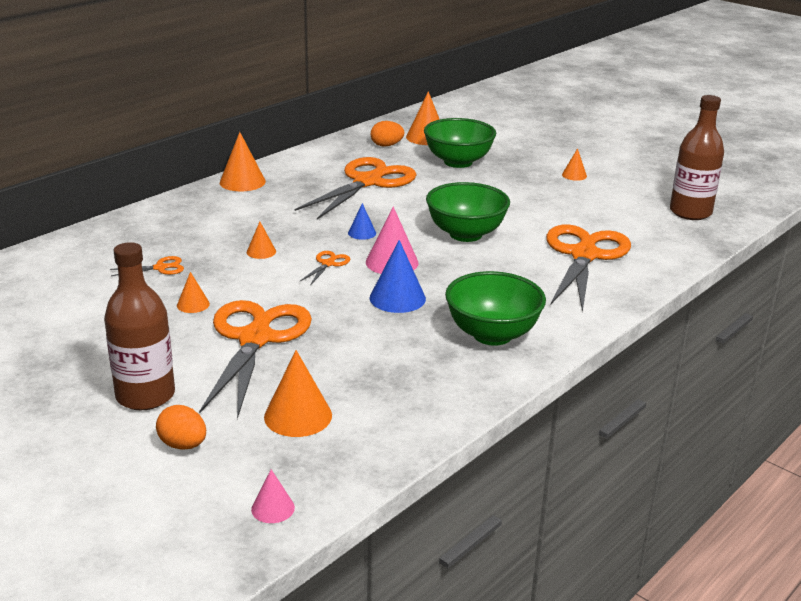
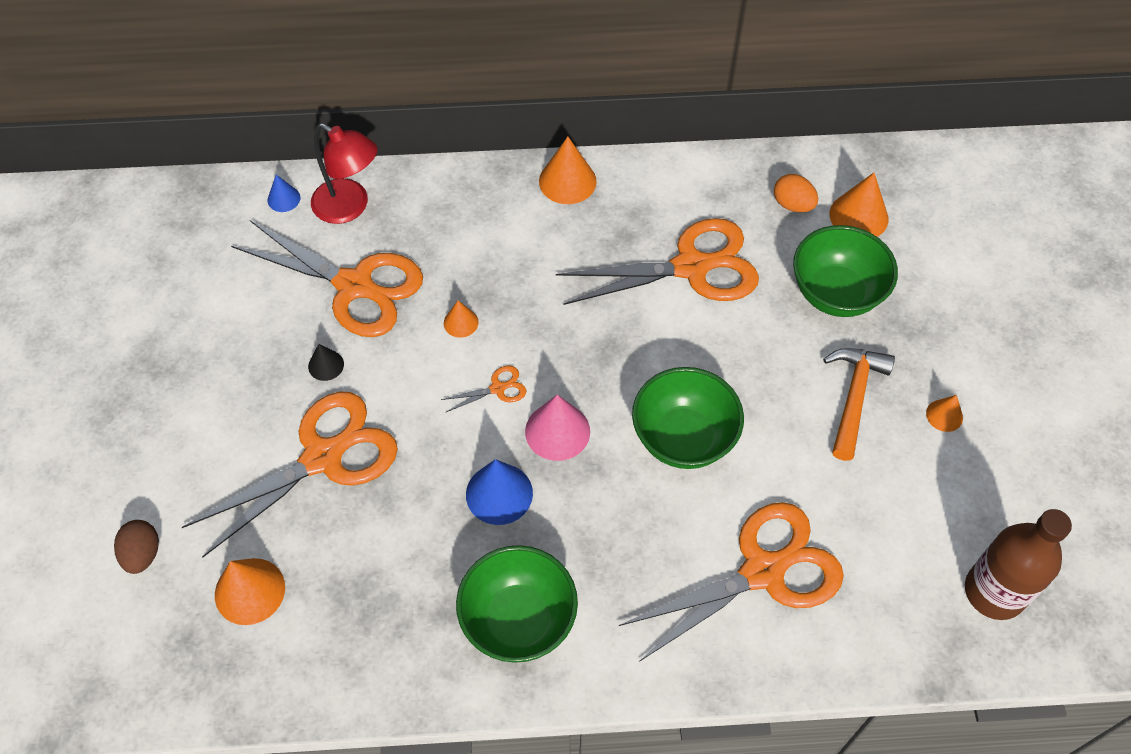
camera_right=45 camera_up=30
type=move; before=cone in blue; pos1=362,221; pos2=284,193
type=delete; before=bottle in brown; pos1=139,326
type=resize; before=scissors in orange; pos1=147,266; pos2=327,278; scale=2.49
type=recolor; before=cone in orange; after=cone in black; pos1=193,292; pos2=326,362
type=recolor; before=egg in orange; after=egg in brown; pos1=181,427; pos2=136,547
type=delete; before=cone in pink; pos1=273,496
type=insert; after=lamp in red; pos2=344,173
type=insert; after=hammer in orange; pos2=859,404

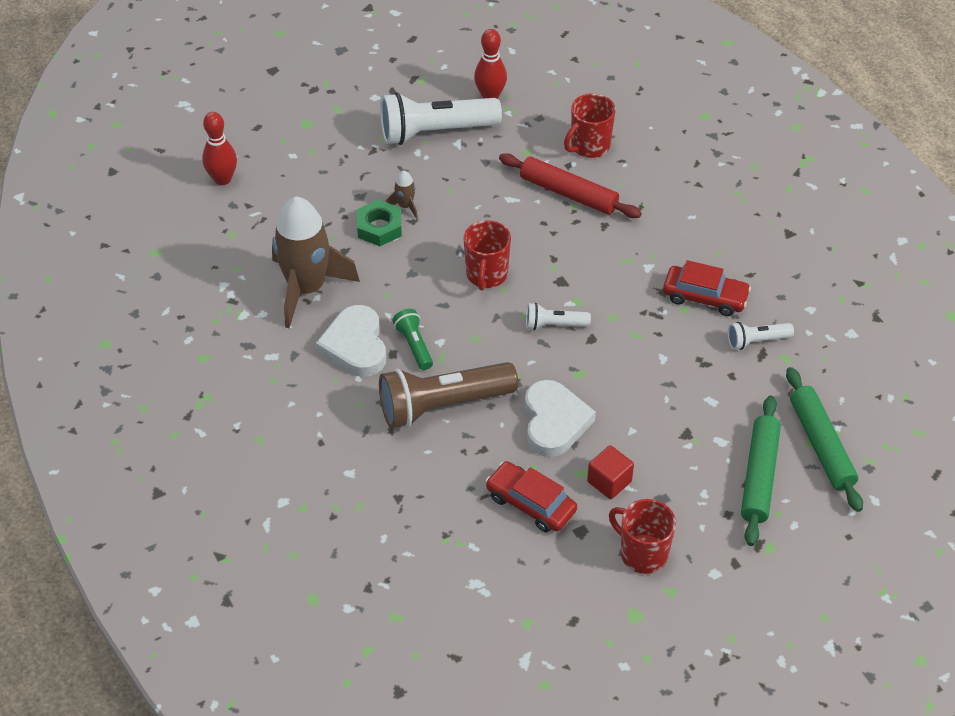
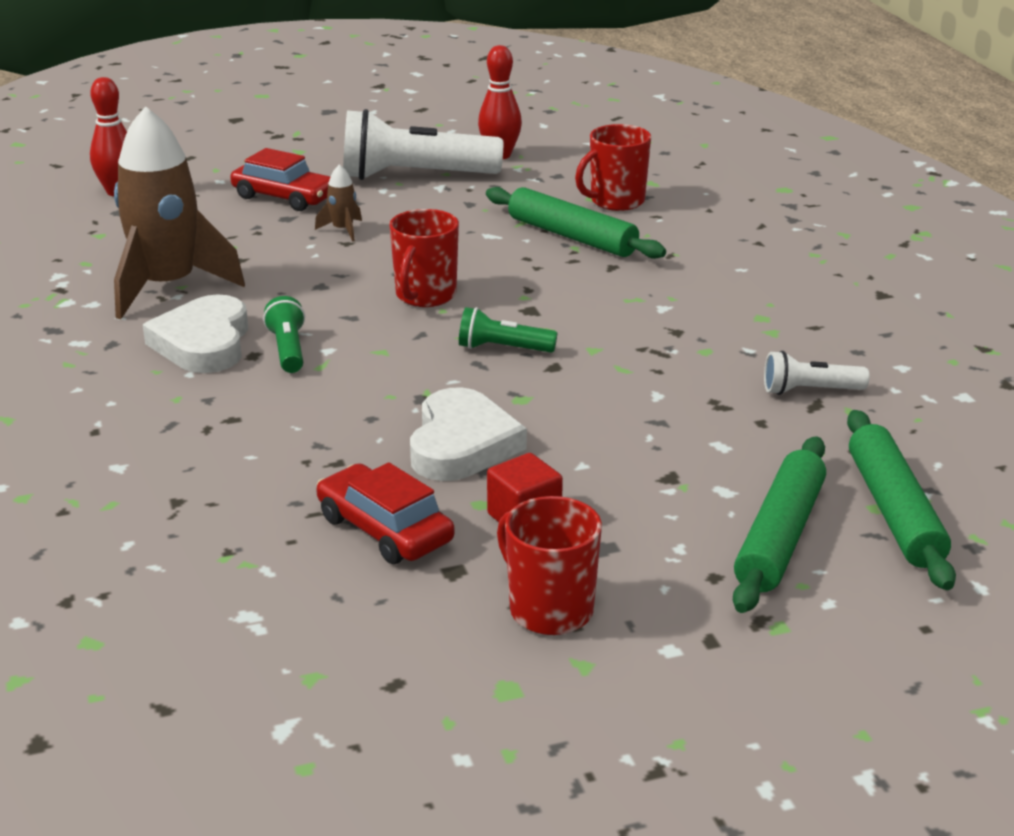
camera_right=10 camera_up=-20
type=recolor; before=rolling pin in red; after=rolling pin in green; pos1=570,185; pos2=576,223
type=delete; before=nut in green; pos1=379,222
type=move; before=car in red; pos1=707,288; pos2=280,179
type=recolor; before=flashlight in white; after=flashlight in green; pos1=558,316; pos2=508,330
type=delete; before=flashlight in brown; pos1=448,395

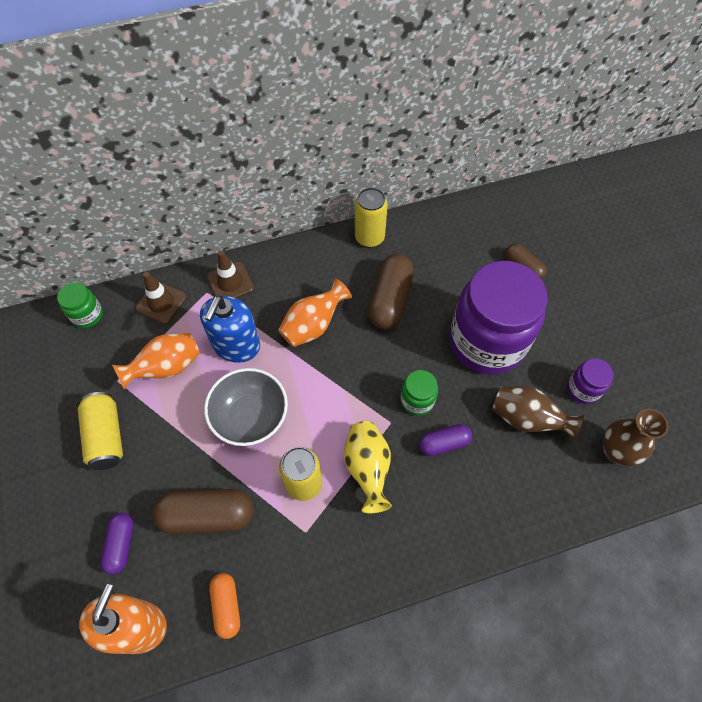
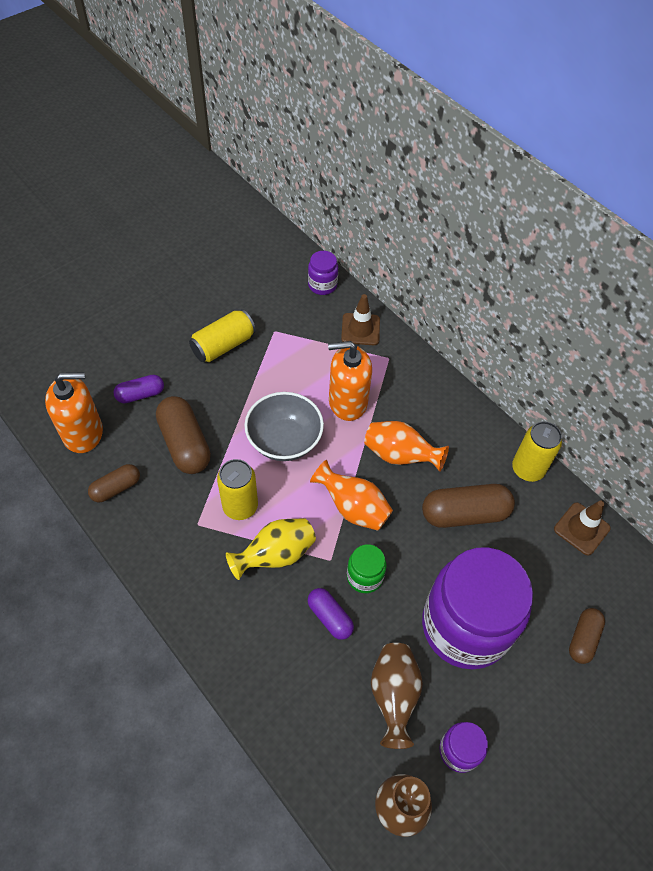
camera_right=65 camera_up=-5
type=move; before=traffic cone in brown; pos1=230,274; pos2=582,528
type=recolor; before=jar in green; after=jar in purple; pos1=80,305; pos2=323,273
type=recolor; before=soap dispenser in blue; after=soap dispenser in orange; pos1=230,329; pos2=350,381
type=move; before=vase in orange; pos1=156,361; pos2=351,495
type=recolor; before=capsule in orange; after=capsule in brown; pos1=224,606; pos2=114,483

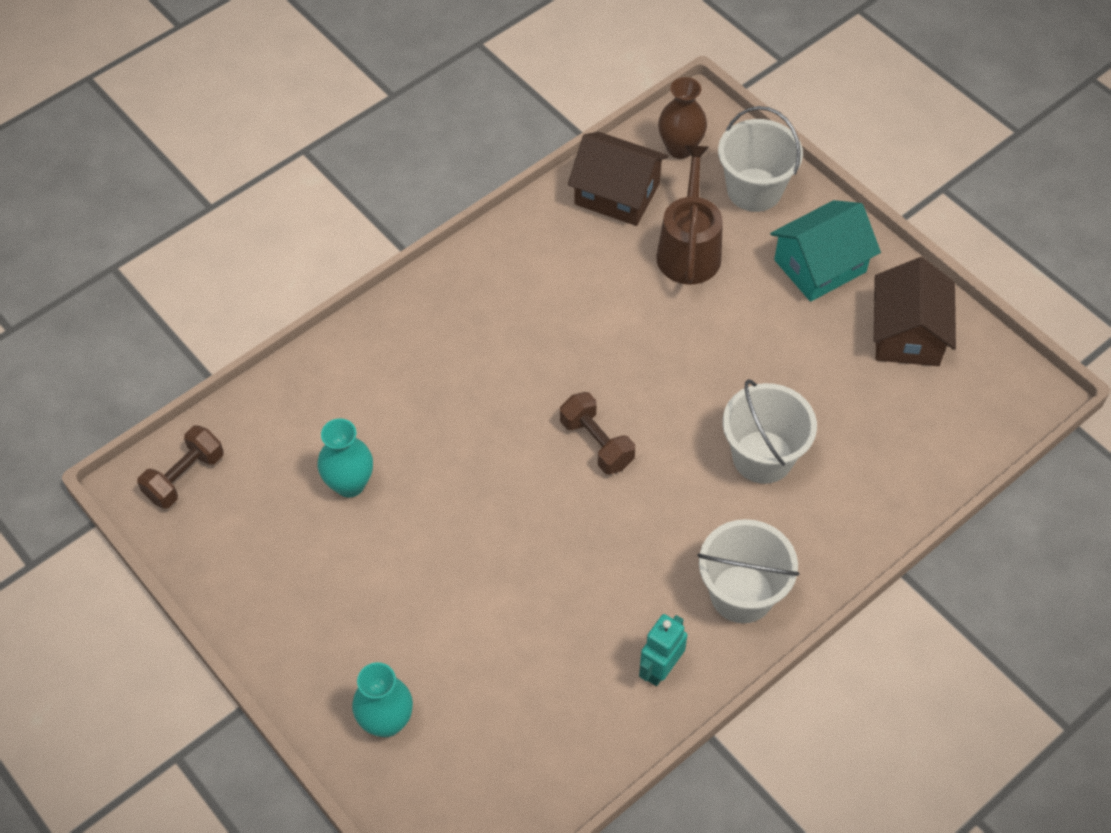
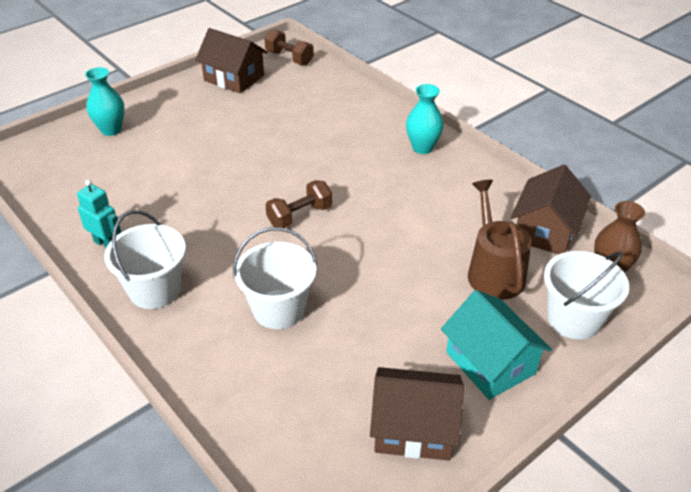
camera_right=90 camera_up=-15
type=rotate; before=watering can in brown; pos1=689,214; pos2=499,240; turn=-105
type=move; before=vase in turquoise; pos1=345,458; pos2=425,119
type=insert; after=house in brown; pos2=231,60

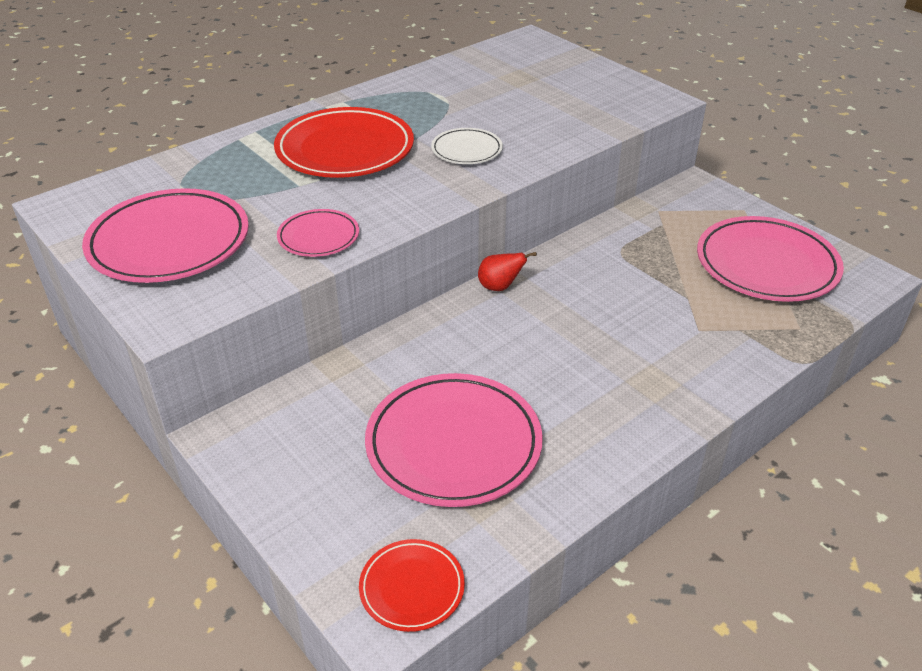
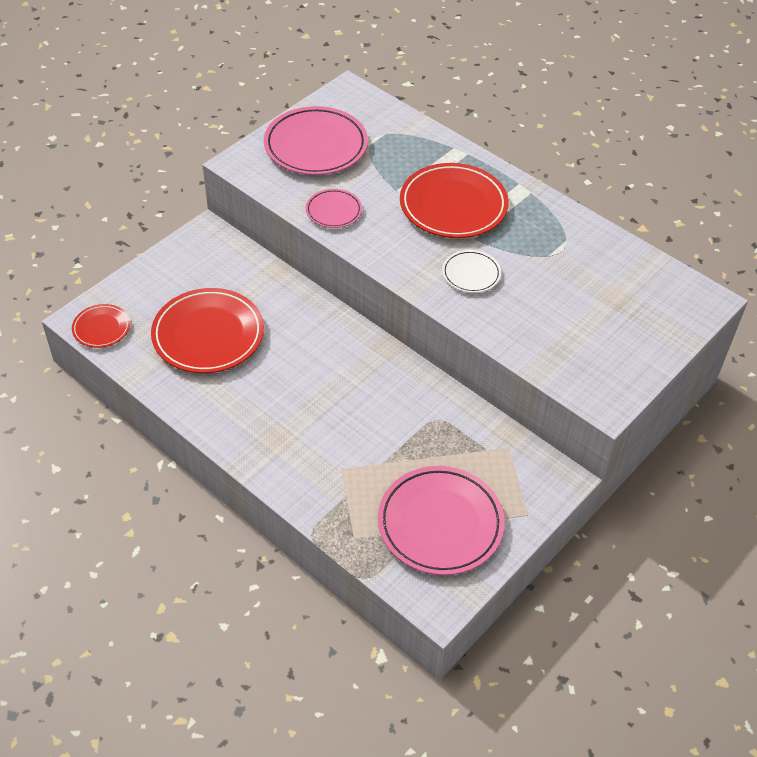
camera_right=80 camera_up=10
type=delete; before=pear in red; pos1=507,271
type=recolor; before=plate in pink; after=plate in red; pos1=454,440; pos2=207,330

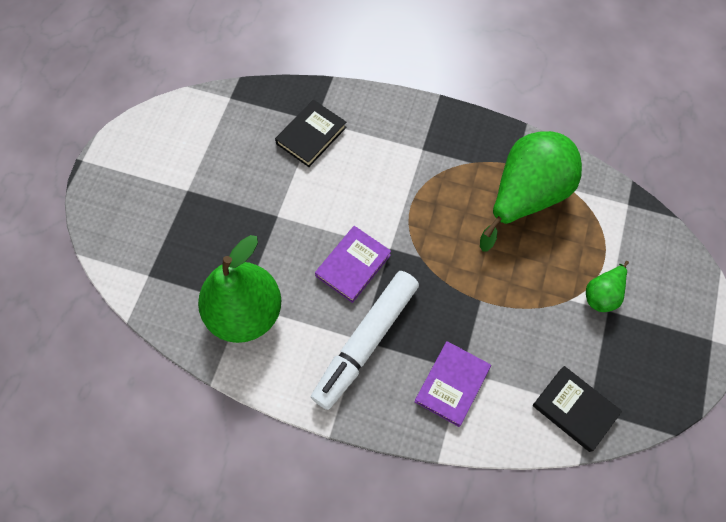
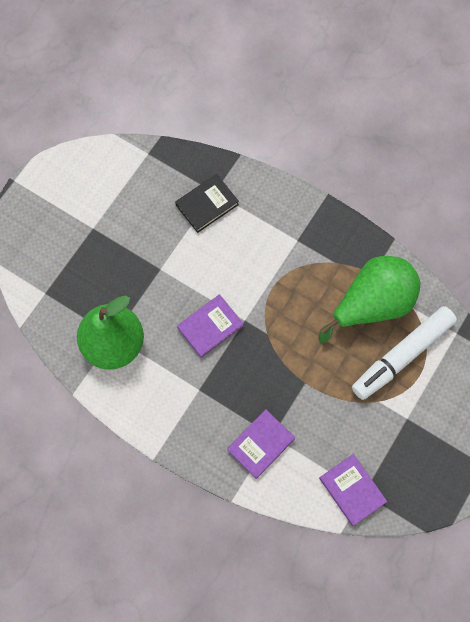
camera_right=15 camera_up=5
type=delete; before=pear in green; pos1=607,286
type=move; before=marker in white; pos1=365,340; pos2=404,353
type=recolor; before=book in black; after=book in purple; pos1=577,409; pos2=353,490

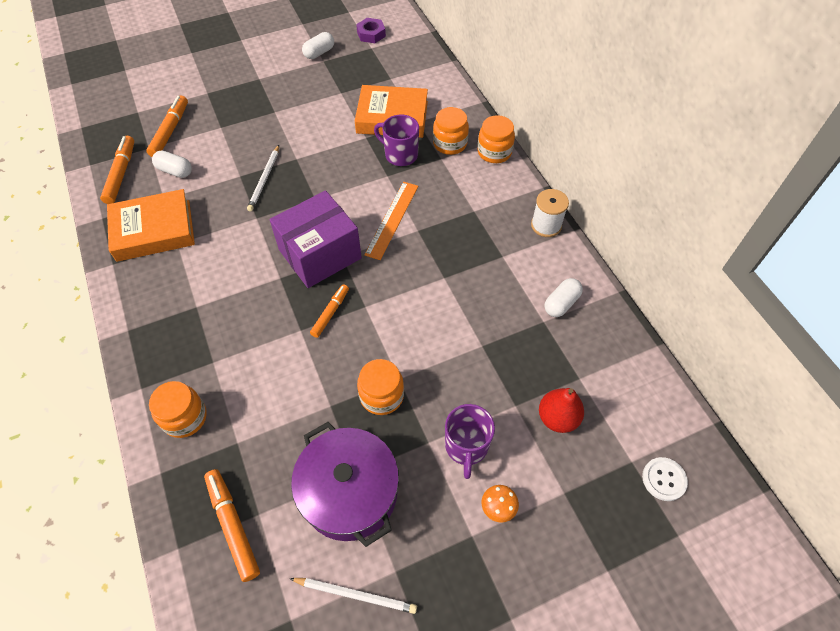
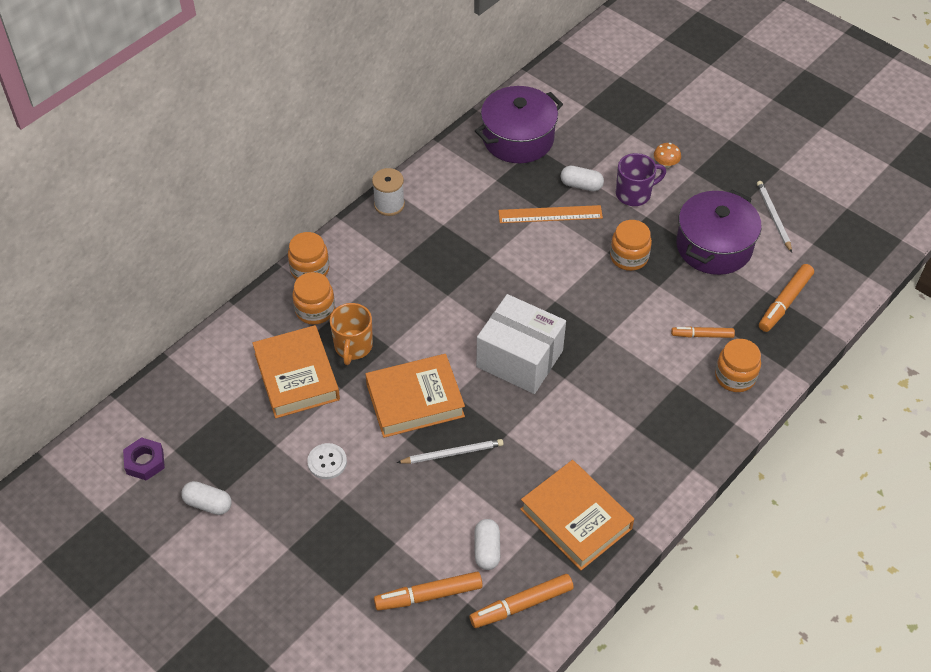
camera_right=-115 camera_up=-5
type=recolor; before=mug in purple; after=mug in orange; pos1=396,140; pos2=351,334
type=move; before=ruler in orange; pos1=391,221; pos2=550,214
type=recolor; before=box in purple; after=box in white; pos1=315,239; pos2=521,344
type=move; before=capsule in white; pos1=563,297; pos2=582,178
type=move; before=marker in orange; pos1=329,311; pos2=703,332
type=delete; before=pear in red; pos1=561,410
type=move; before=button in white; pos1=665,479; pos2=327,461
type=insert; after=pot in purple; pos2=519,124
type=insert; after=book in orange; pos2=415,396

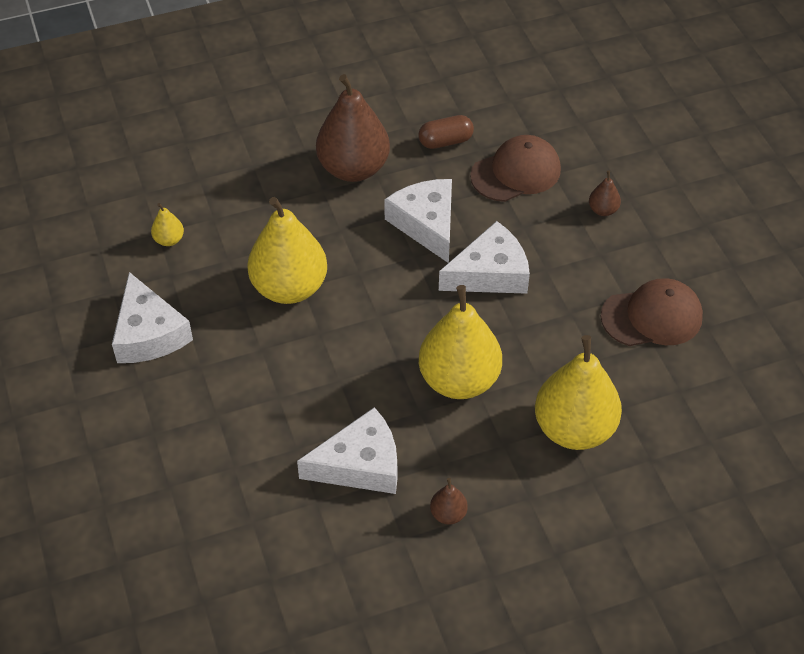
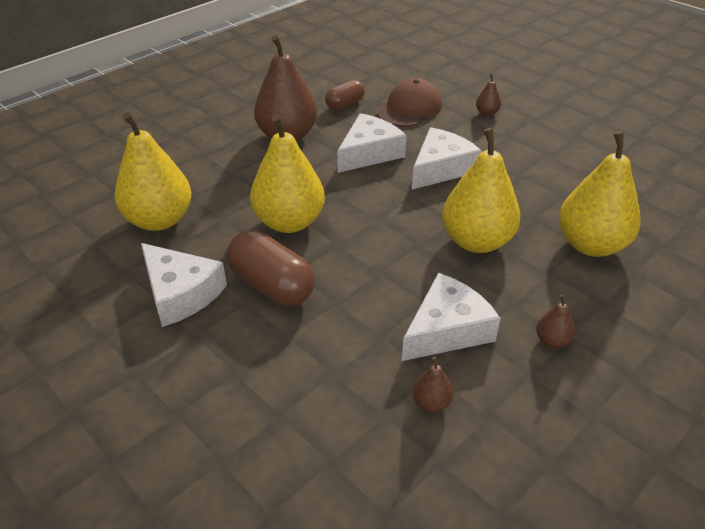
camera_right=-25 camera_up=-10
type=rotate; before=cheese in white; pos1=418,221; pos2=372,143; turn=90
type=resize; before=pear in yellow; pos1=167,224; pos2=152,171; scale=2.37
type=delete; before=cap in brown; pos1=652,312
type=insert; after=capsule in brown; pos2=271,268
type=insert; after=pear in brown; pos2=432,384

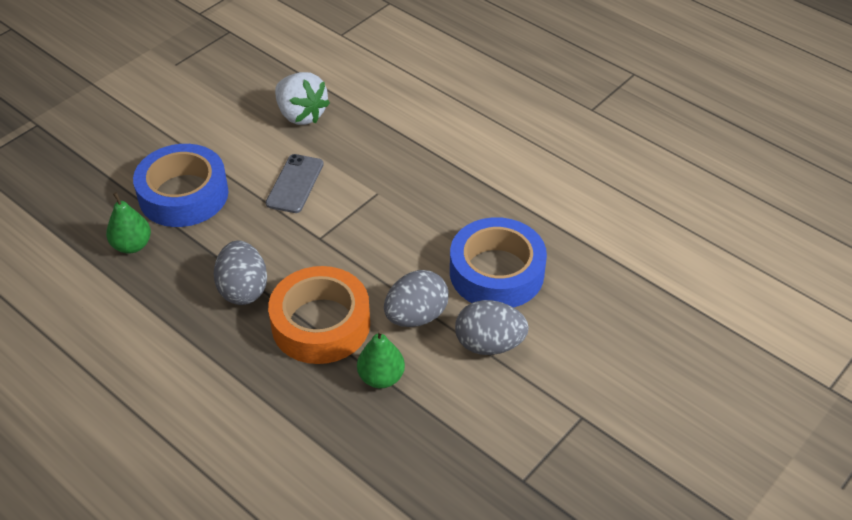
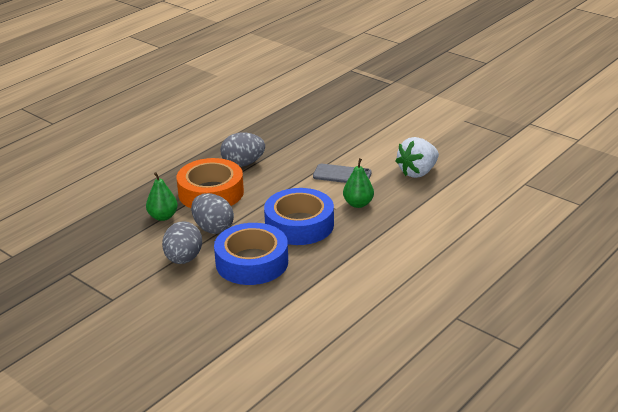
camera_right=90 camera_up=-15
type=move; before=tape in blue; pos1=181,185; pos2=299,216
type=move; before=pear in green; pos1=128,223; pos2=358,183

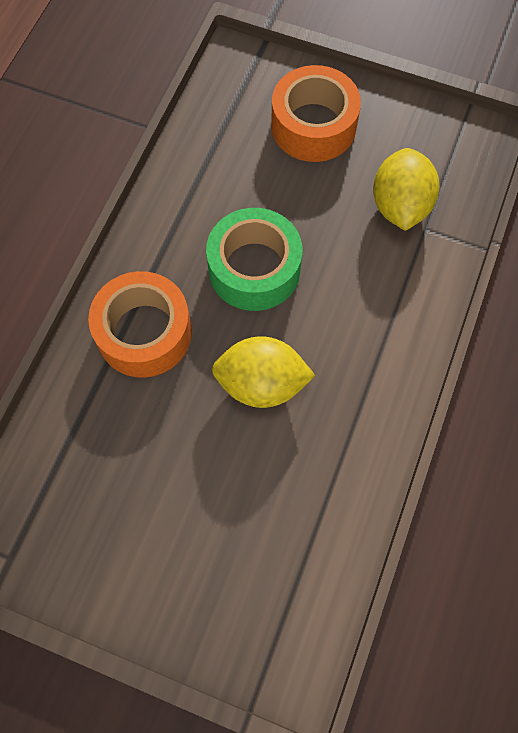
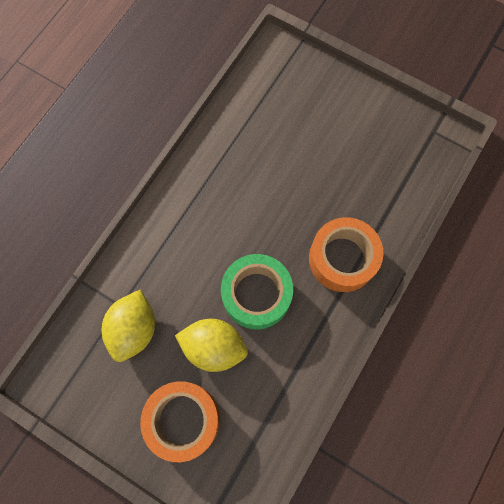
camera_right=-170 camera_up=5
type=move; before=lemon in yellow; pos1=263,372; pos2=211,345

